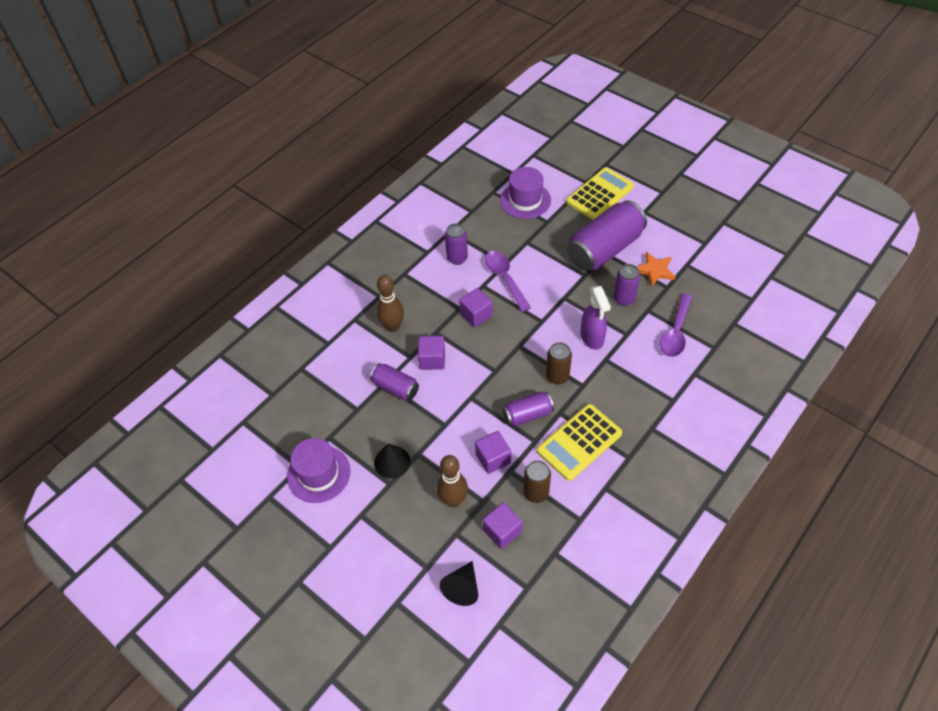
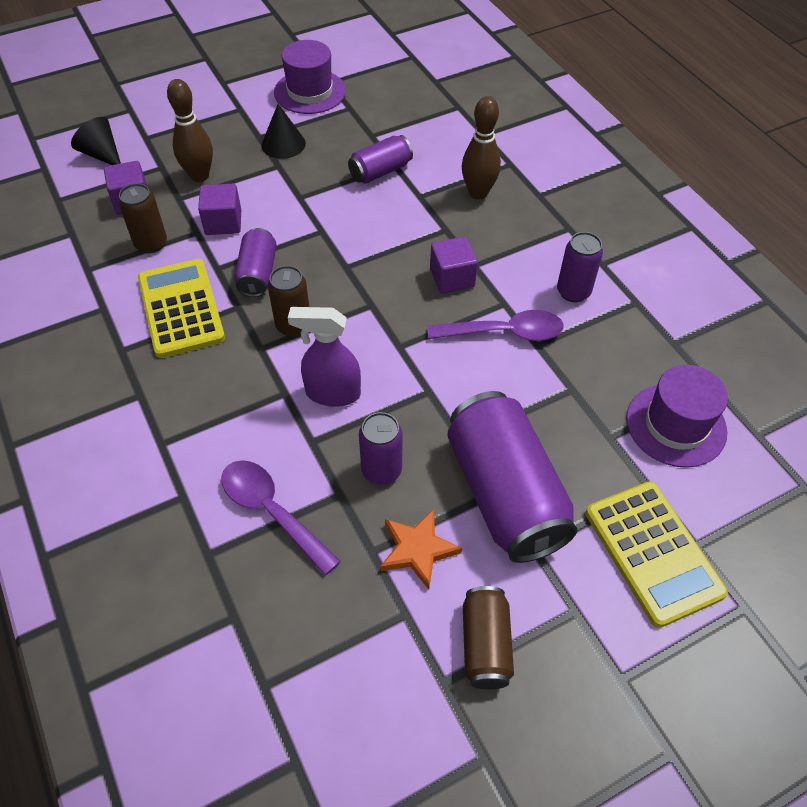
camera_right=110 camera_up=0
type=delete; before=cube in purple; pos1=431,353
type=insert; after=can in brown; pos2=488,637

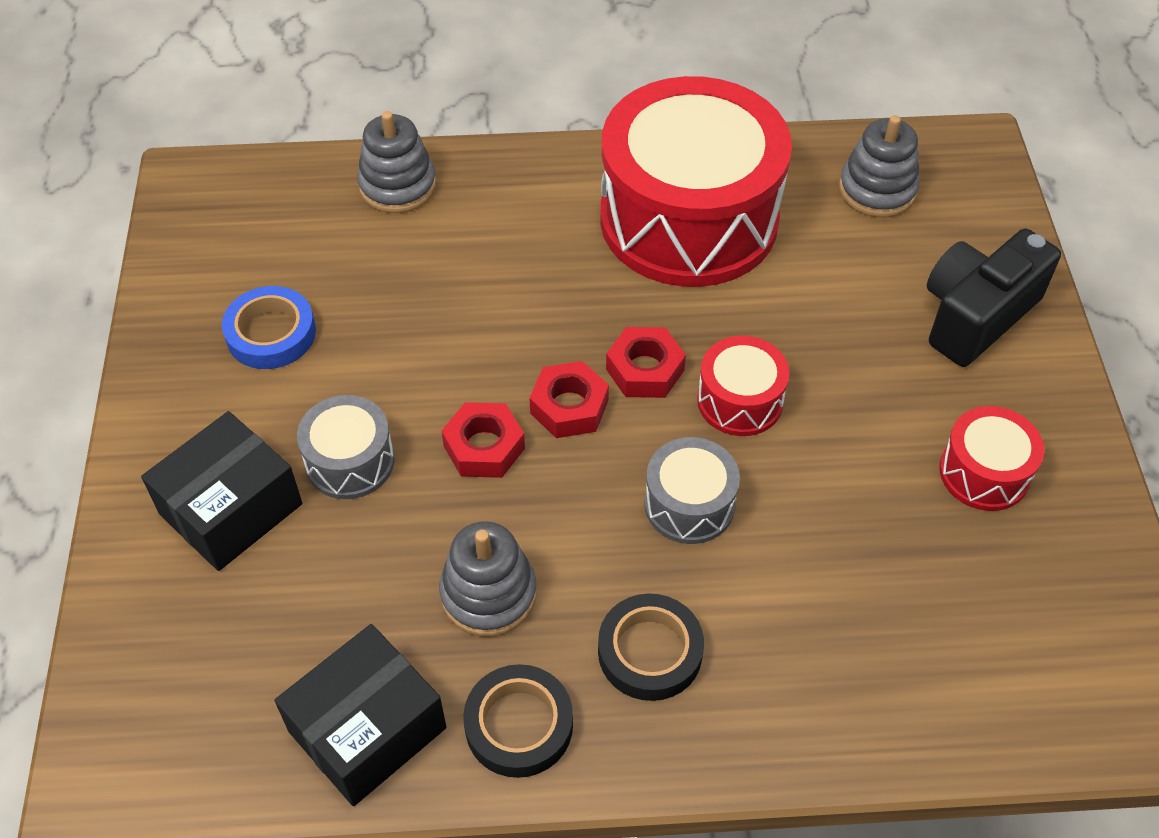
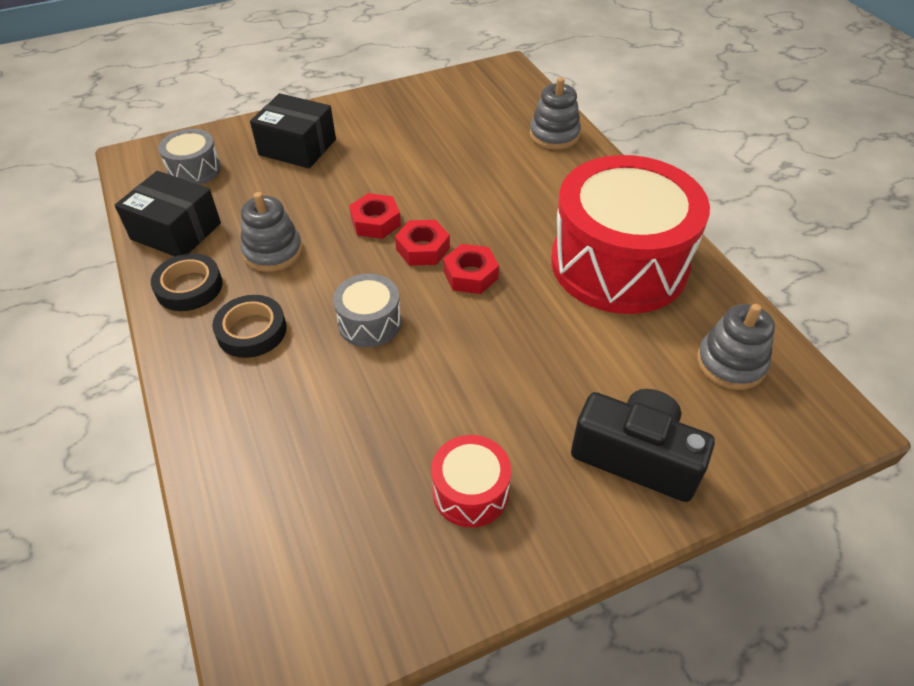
camera_right=70 camera_up=-5
type=delete; before=tape in blue; pos1=269,327
type=delete; before=drum in red; pos1=743,386
type=move; before=drum in grey; pos1=346,447; pos2=189,157

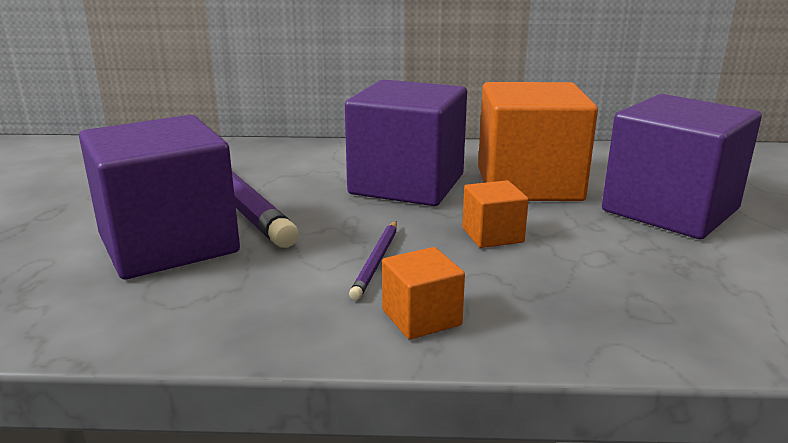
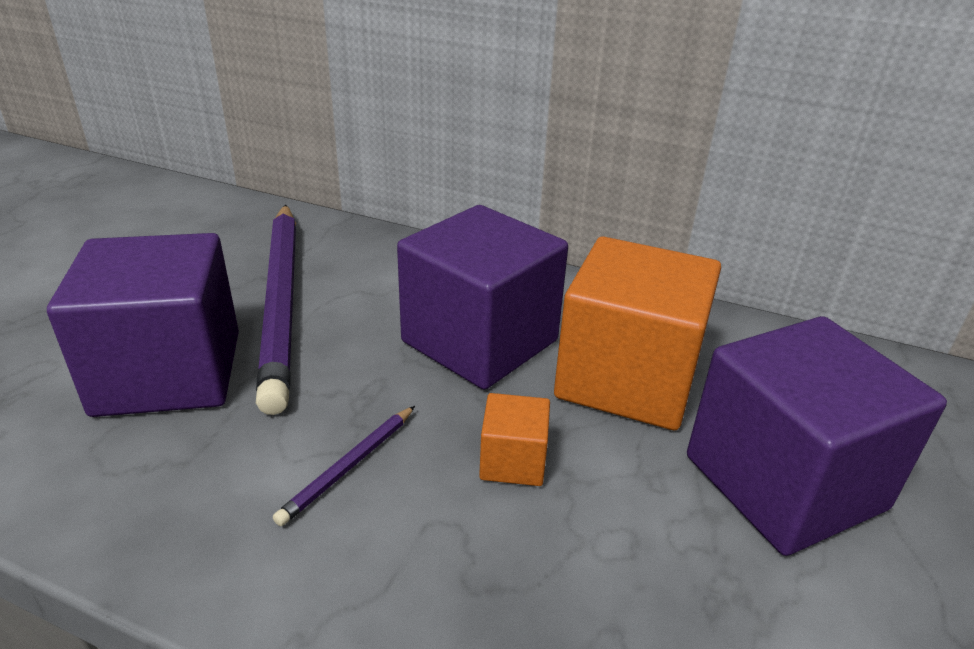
camera_right=20 camera_up=10
type=delete; before=cube in orange; pos1=423,293

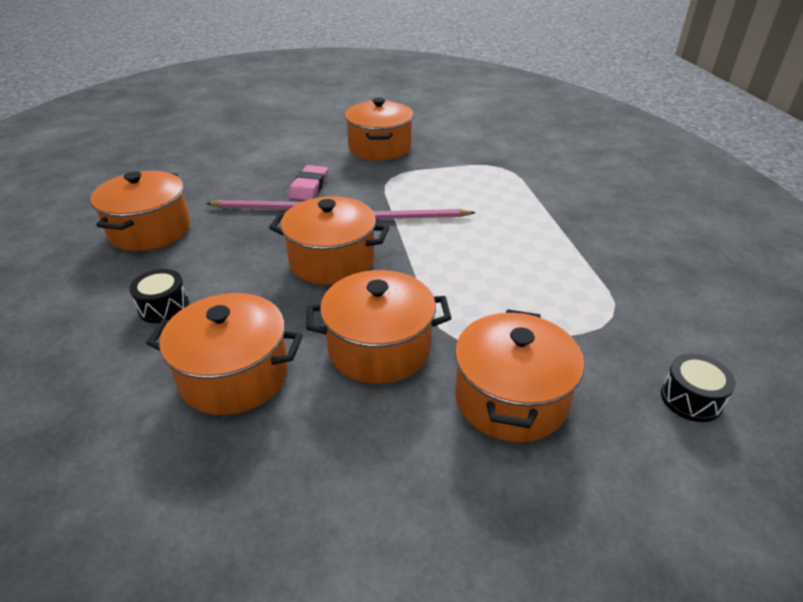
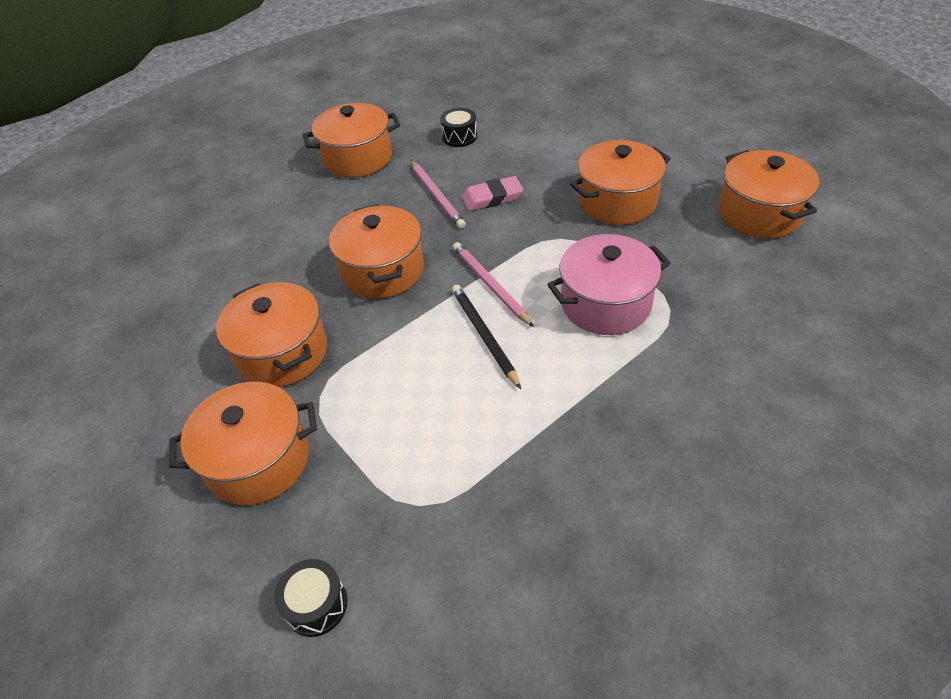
camera_right=65 camera_up=10
type=move; before=drum in black; pos1=159,296; pos2=458,127
type=move; before=pot in orange; pos1=224,354; pos2=768,194
type=insert; after=pot in pink; pos2=608,284
type=insert; after=pencil in black; pos2=486,337

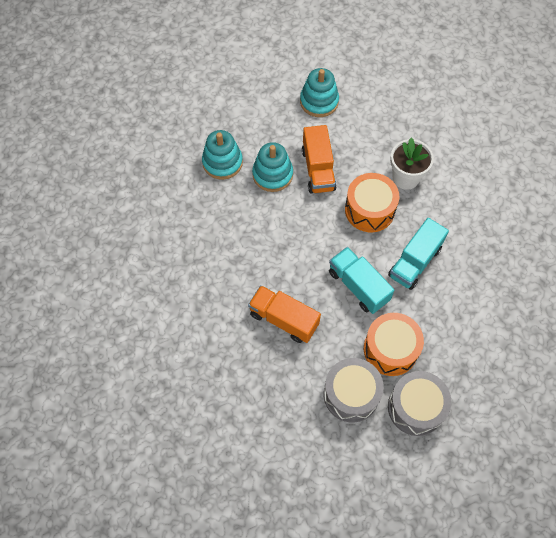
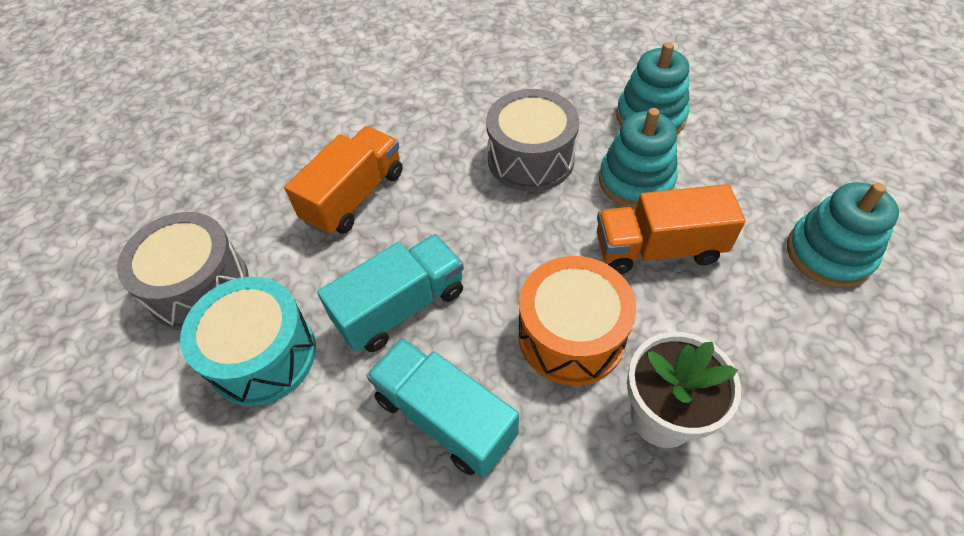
camera_right=95 camera_up=-10
type=recolor; before=drum in orange; after=drum in turquoise; pos1=394,344; pos2=248,341
type=move; before=drum in grey; pos1=419,403; pos2=532,140

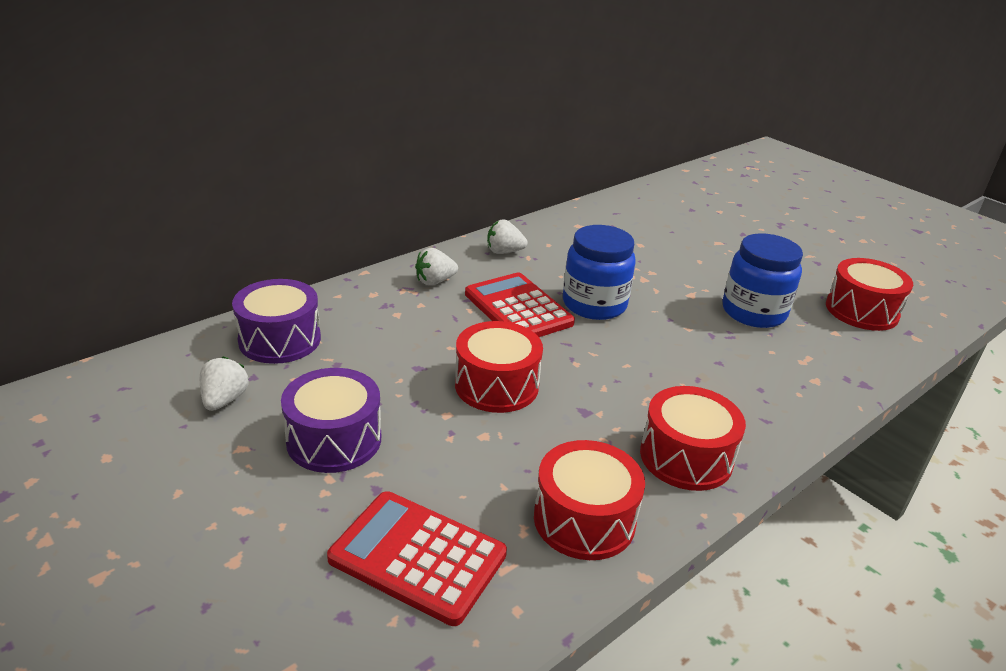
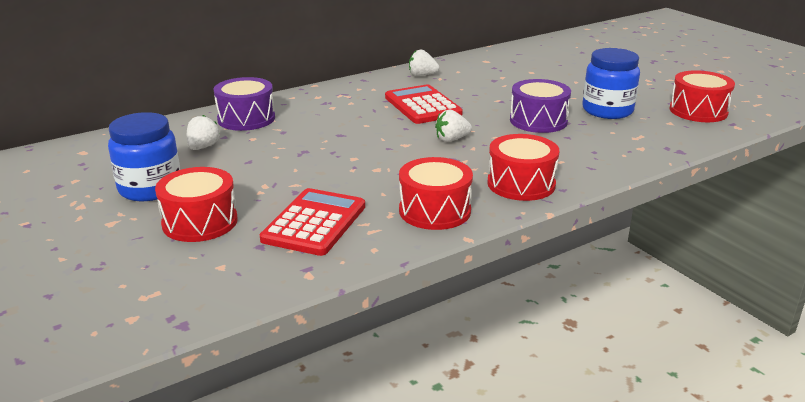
camera_right=10 camera_up=-5
type=move; before=jar in blue; pos1=599,272; pos2=144,156
type=move; before=strawberry in white; pos1=436,266; pos2=453,126
type=move; before=drum in red; pos1=499,367; pos2=196,204
type=move; before=drum in purple; pos1=331,420; pos2=540,106
type=rotate; before=calculator in red; pos1=417,558; pos2=312,222; turn=75

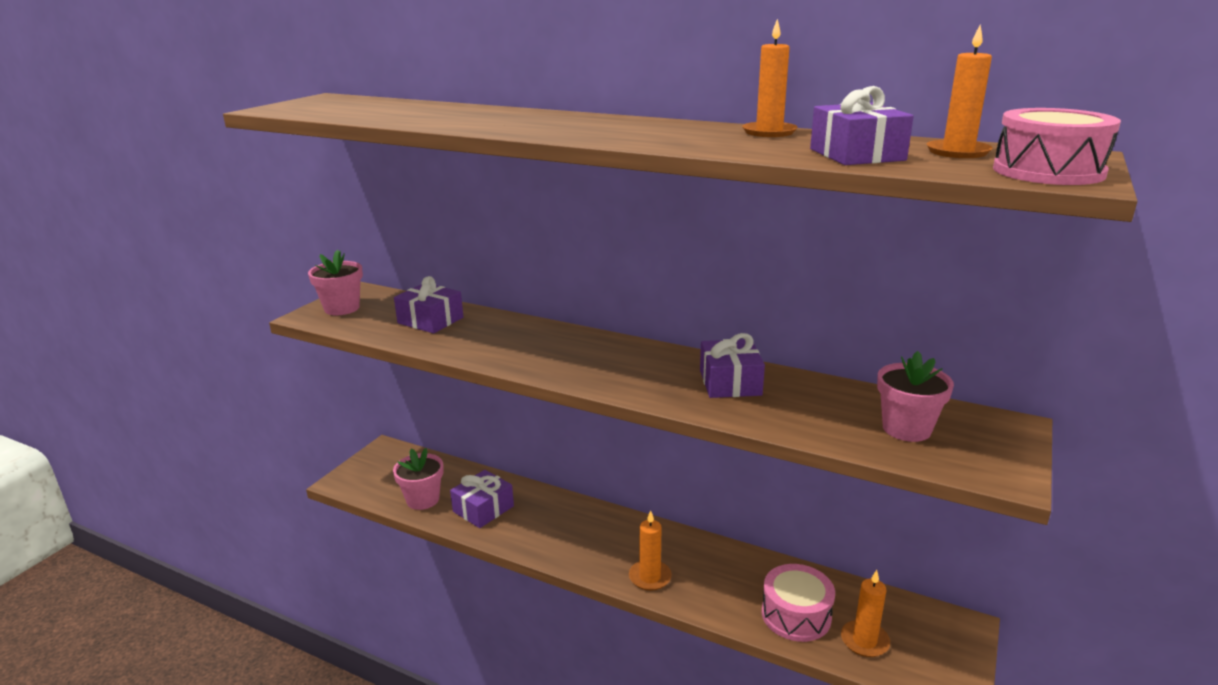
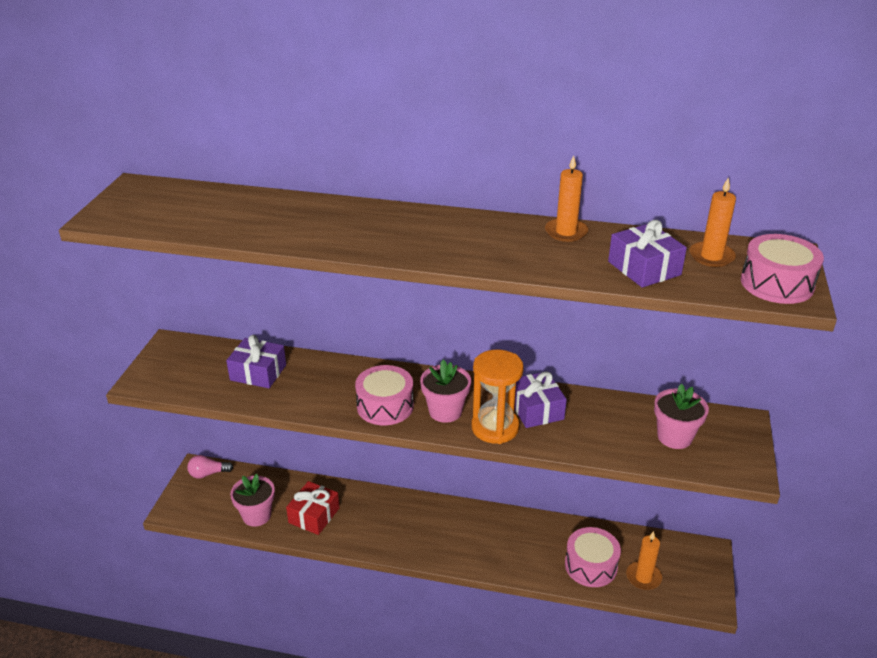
camera_right=-15 camera_up=10
type=move; before=flower pot in pink; pos1=335,282; pos2=445,391
type=recolor; before=gift in purple; after=gift in red; pos1=482,499; pos2=312,508
type=delete; before=candle in orange; pos1=650,550
type=insert; after=hourglass in orange; pos2=497,397
type=insert; after=drum in pink; pos2=384,395
type=insert; after=light bulb in pink; pos2=210,467

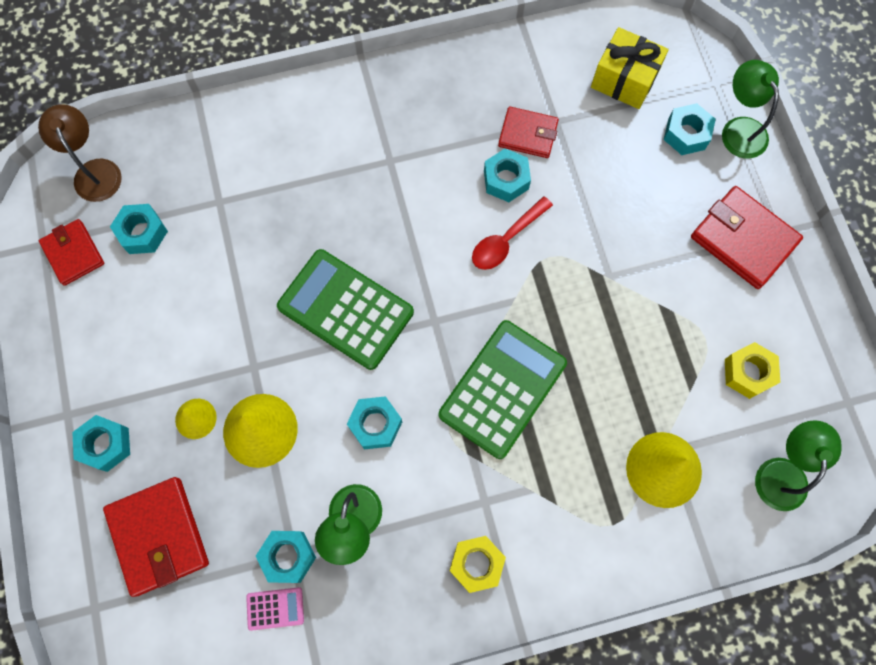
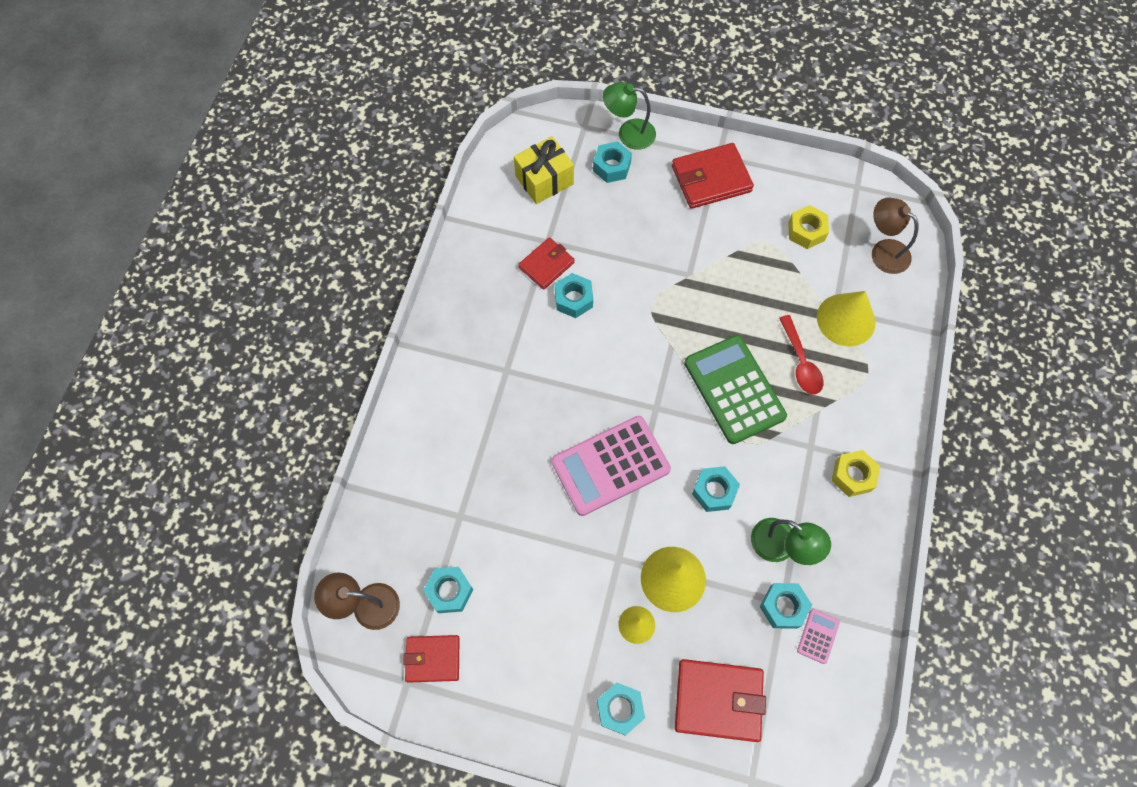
camera_right=-60 camera_up=-5
type=move; before=spoon in red; pos1=512,233; pos2=801,354
type=recolor; before=calculator in green; after=calculator in pink; pos1=345,309; pos2=611,466
type=recolor; before=lamp in green; after=lamp in brown; pos1=798,465; pos2=895,235

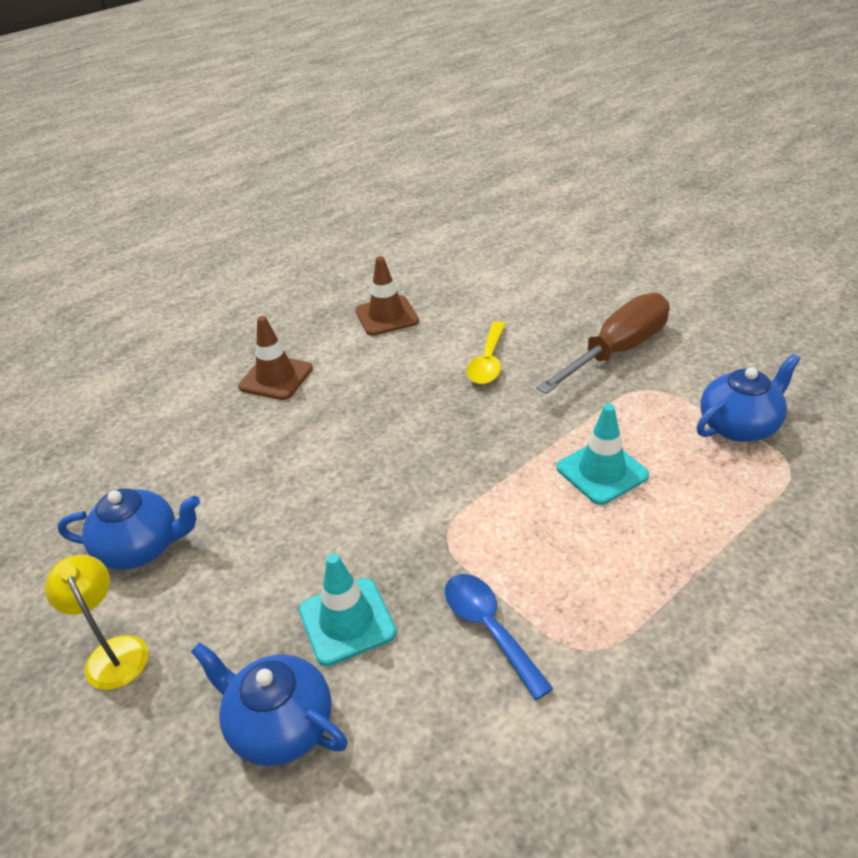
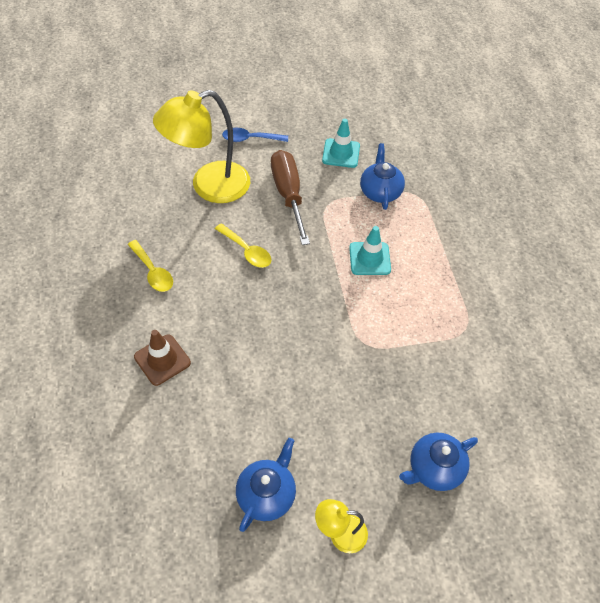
camera_right=-65 camera_up=15
type=replace; before=traffic cone in brown; after=spoon in yellow; pos1=387,296; pos2=150,266
type=move; before=traffic cone in turquoise; pos1=347,609; pos2=341,143
type=move; before=spoon in blue; pos1=499,637; pos2=255,135
type=insert; after=lamp in yellow; pos2=201,146

